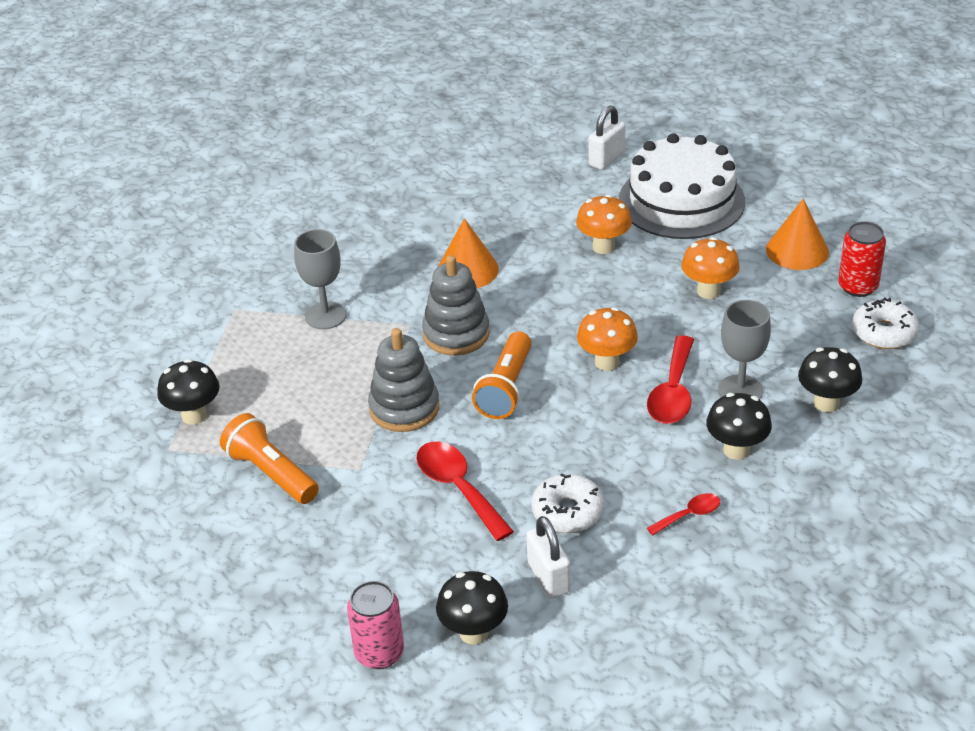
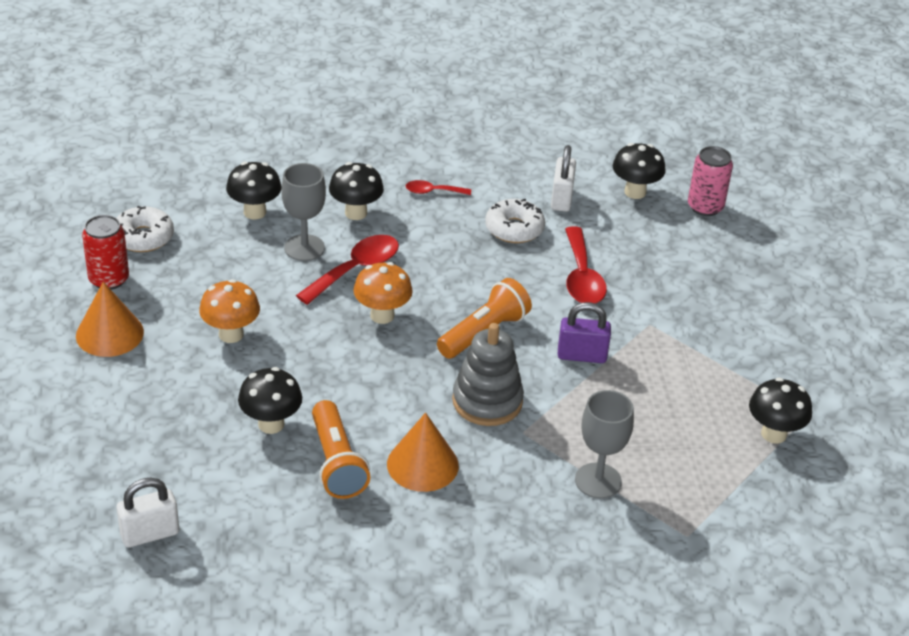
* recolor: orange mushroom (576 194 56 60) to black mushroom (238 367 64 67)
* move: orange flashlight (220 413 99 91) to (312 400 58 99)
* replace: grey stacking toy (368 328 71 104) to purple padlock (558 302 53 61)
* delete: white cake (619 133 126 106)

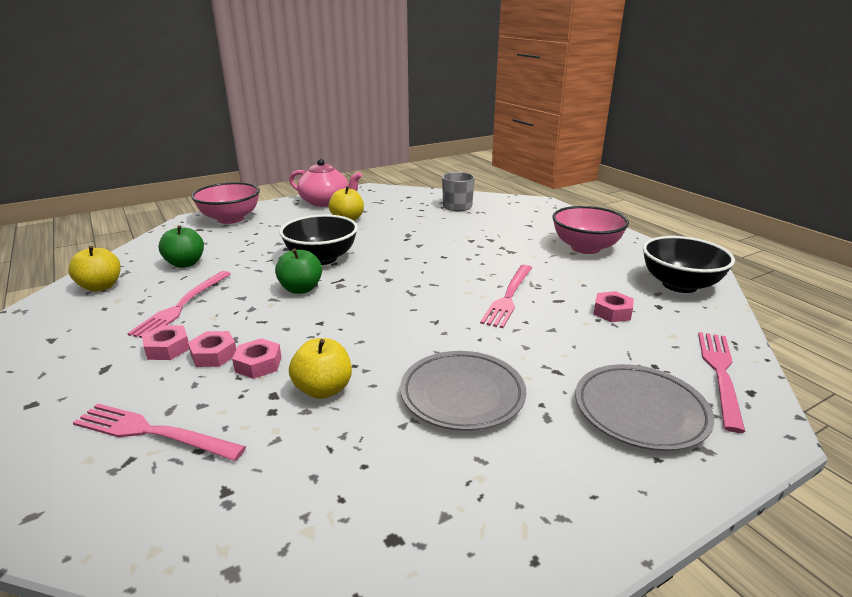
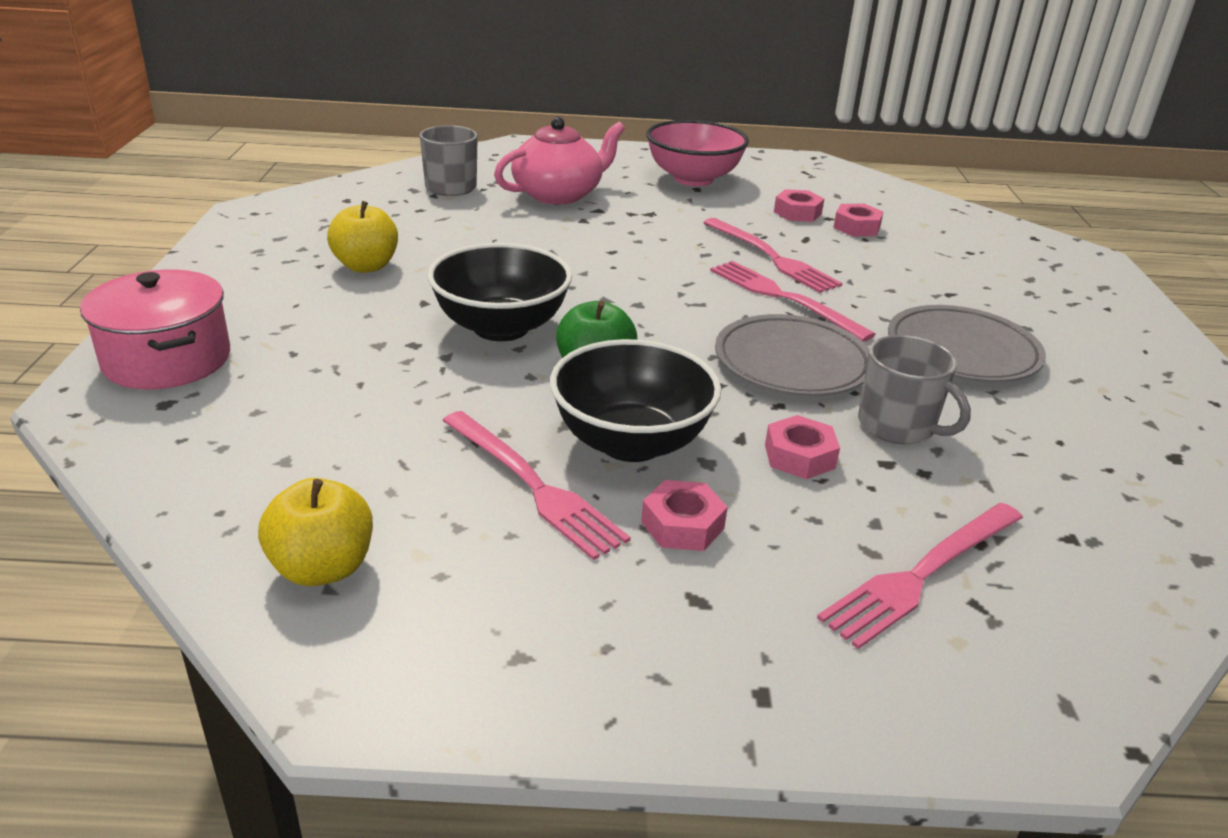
* replace: pink bowl (191 182 69 42) to pink pot (80 270 150 120)
* move: pink teapot (289 159 73 48) to (494 117 131 88)
* move: black bowl (643 236 92 57) to (550 339 171 123)
* move: pink fork (698 332 47 101) to (710 261 166 81)
* move: grey plate (575 364 139 87) to (715 314 154 82)
* move: pink nut (188 331 48 36) to (774 189 50 33)
* replace: yellow apple (289 338 63 61) to grey mug (858 335 113 109)
* delete: green apple (158 225 46 43)

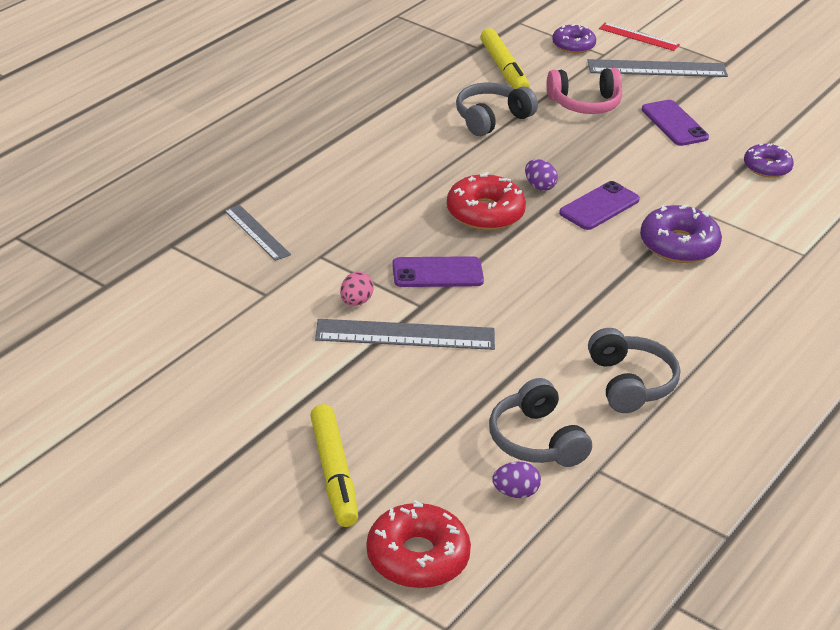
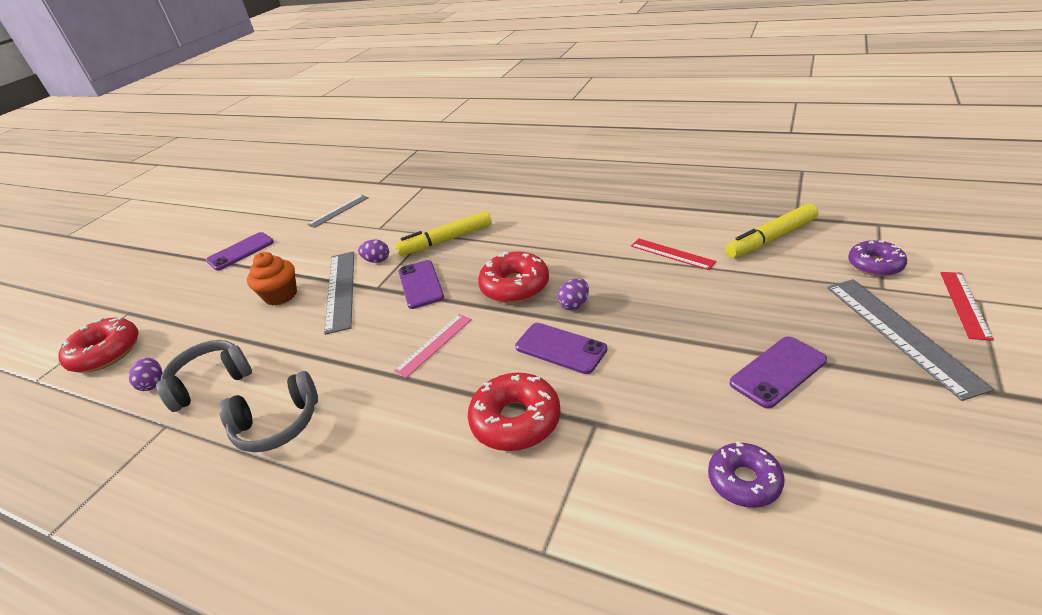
* insert: purple phone (206 232 68 39)
* insert: orange cupcake (247 252 50 54)
* move: grey ruler (224 205 67 56) to (307 195 62 33)
* recolor: pink egg (340 272 34 34) to purple egg (358 239 31 24)
* insert: pink ruler (394 314 78 64)
* move: yellow marker (310 404 48 123) to (396 211 96 45)
* recolor: purple donut (640 204 82 59) to red donut (468 373 93 78)
* replace: grey headphones (456 83 82 53) to red ruler (631 239 85 31)
* delete: pink headphones (547 68 75 46)

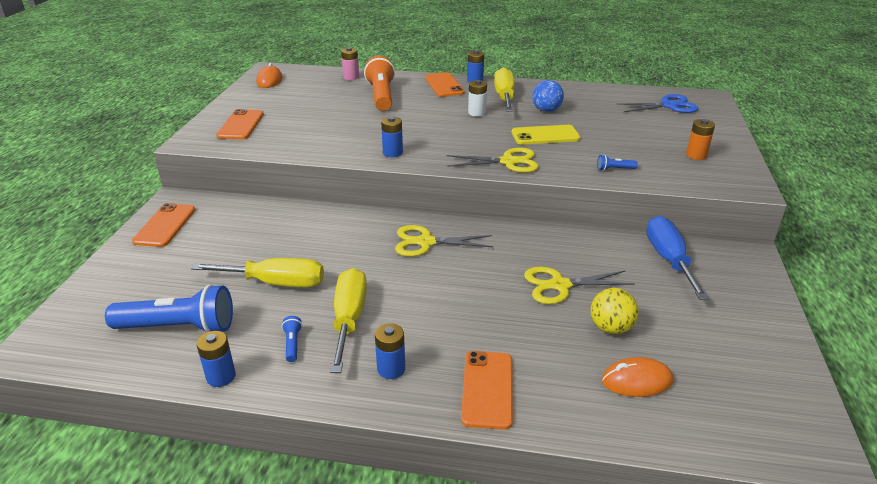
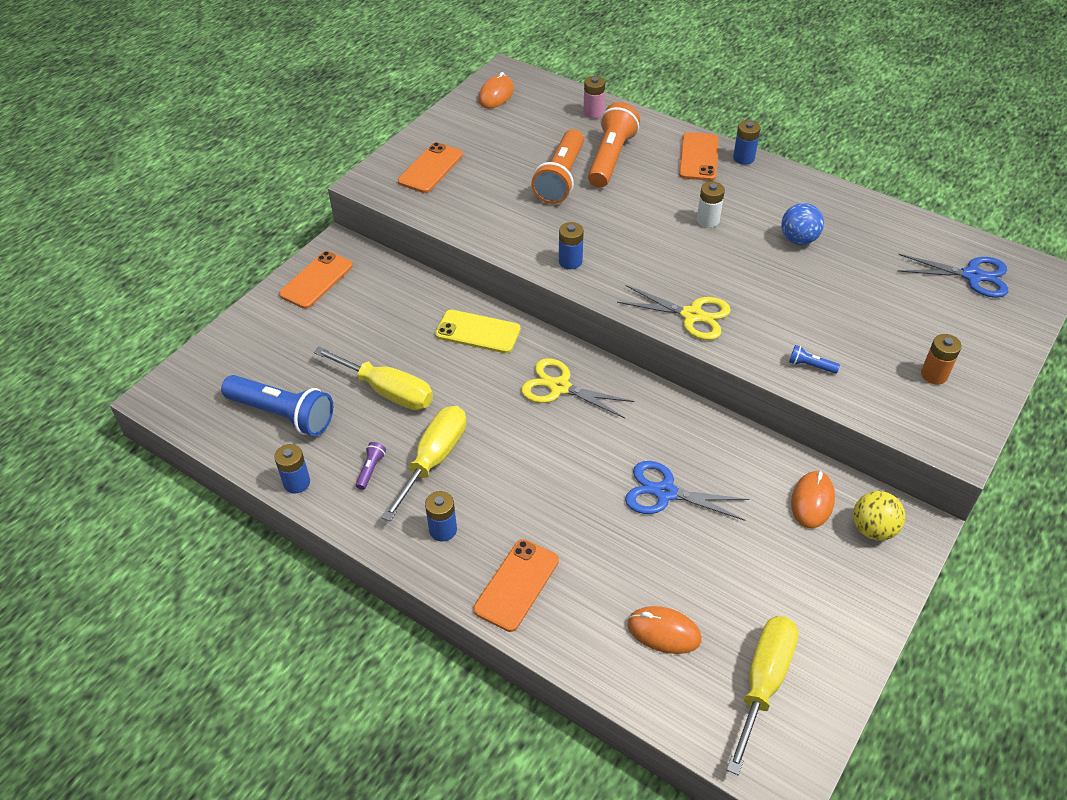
* recolor: blue flashlight (282 316 20 46) to purple flashlight (356 442 30 48)
* move: yellow phone (512 125 68 20) to (435 310 86 43)
* insert: orange flashlight (531 129 53 75)
* recolor: yellow scissors (524 267 111 37) to blue scissors (625 461 125 60)
* move: yellow screwdriver (494 67 21 45) to (727 616 71 159)
* replace: blue screwdriver (646 216 63 84) to orange mouse (791 471 44 57)
* move: yellow ball (590 288 49 46) to (853 491 52 50)

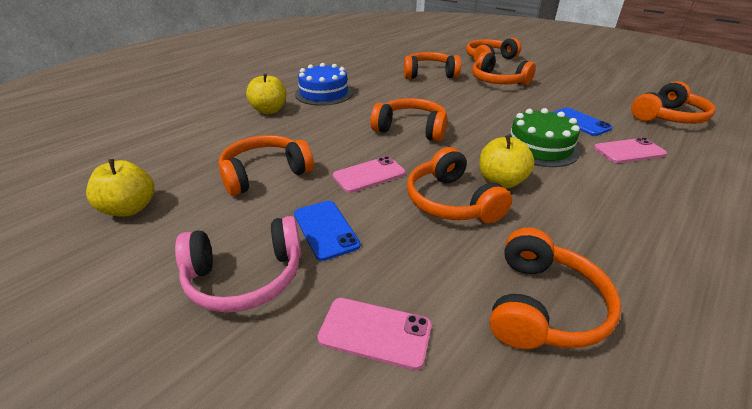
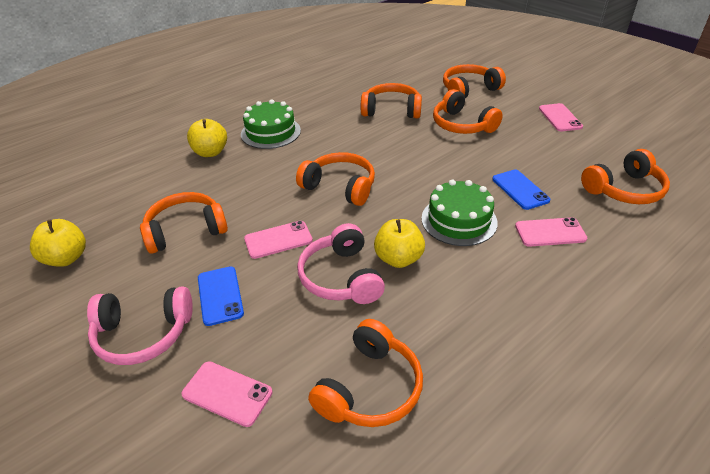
* recolor: blue cake (295 63 58 43) to green cake (241 99 60 50)
* recolor: orange headphones (407 147 105 76) to pink headphones (297 223 88 81)
* insert: pink phone (539 103 44 28)

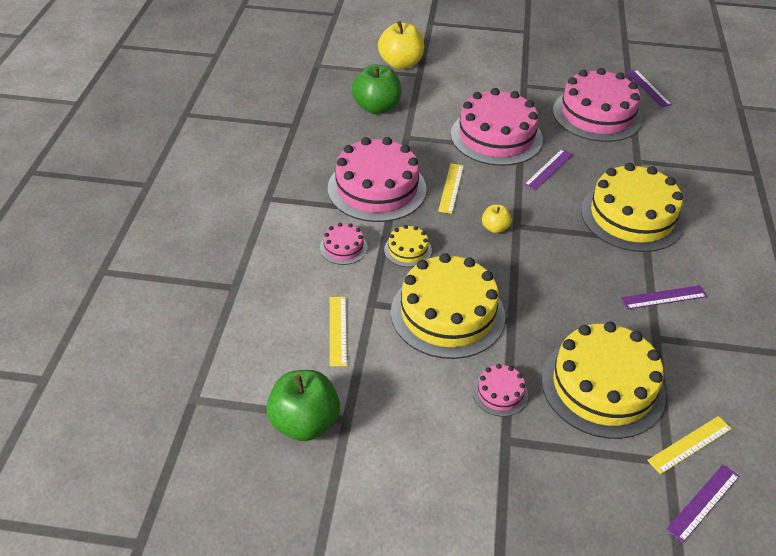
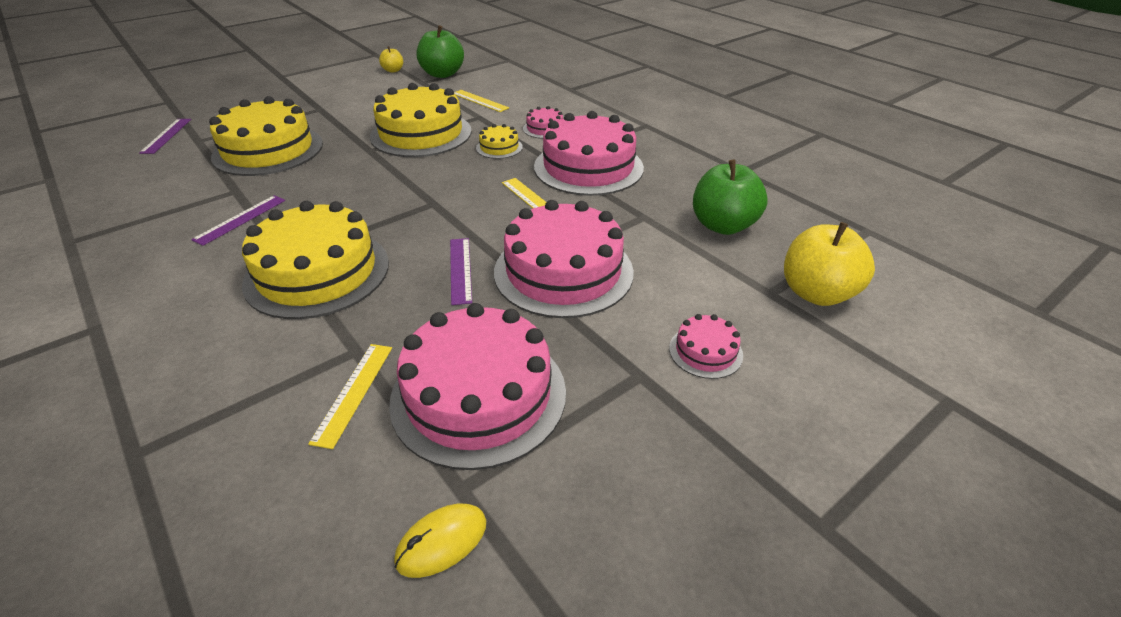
* move: yellow ruler (647 416 85 58) to (308 344 84 105)
* move: yellow apple (482 205 30 28) to (379 46 24 27)
* replace: purple ruler (626 70 46 37) to yellow mouse (394 504 92 74)
* move: pink cake (472 364 56 53) to (669 314 74 65)

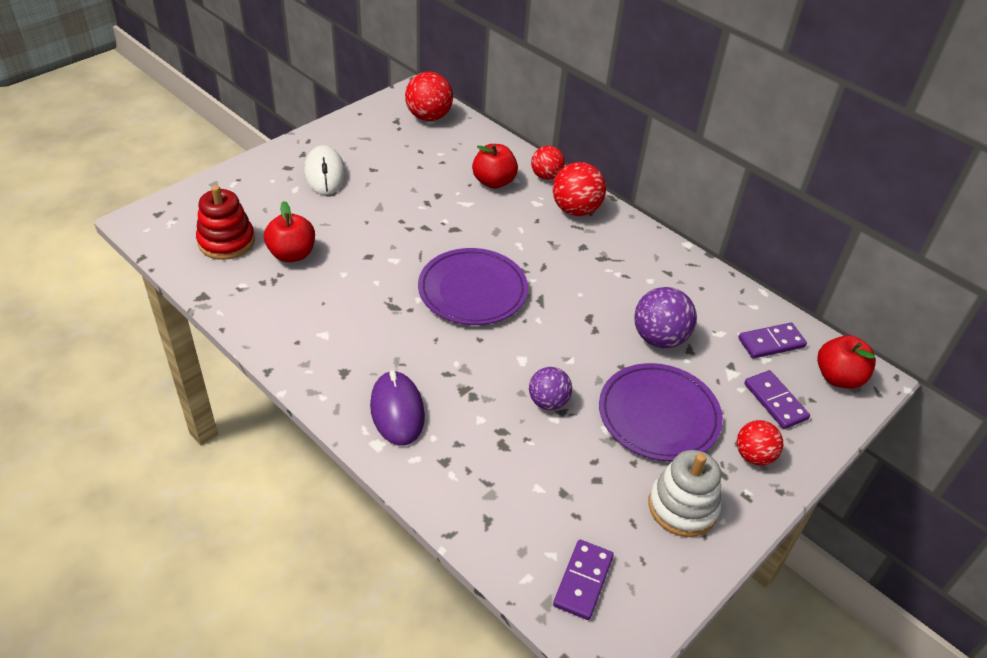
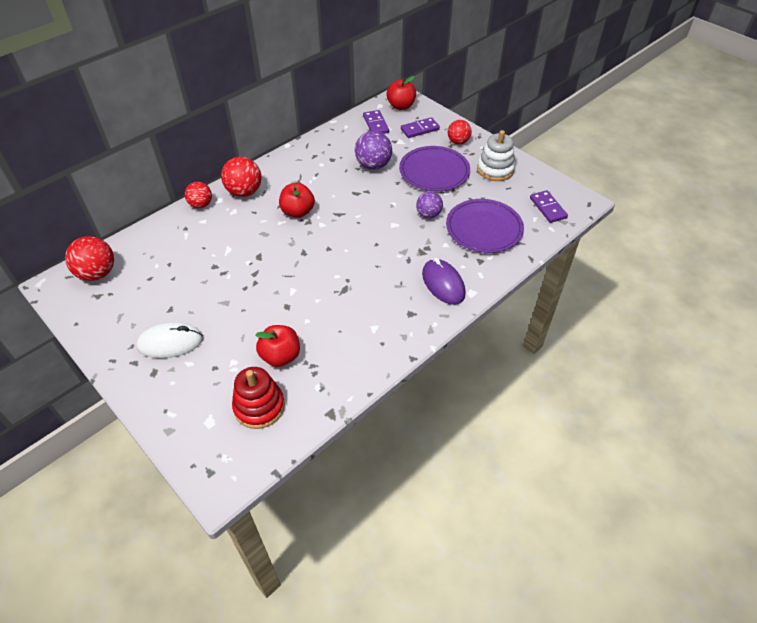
* move: red apple (472 144 46 45) to (279 183 36 35)
* rotate: purple mouse (370 370 55 76) = (422 258 43 47) 75 degrees clockwise
* move: purple plate (418 248 110 77) to (446 199 78 54)
* rotate: purple domino (553 540 61 80) = (530 190 38 33) 45 degrees clockwise

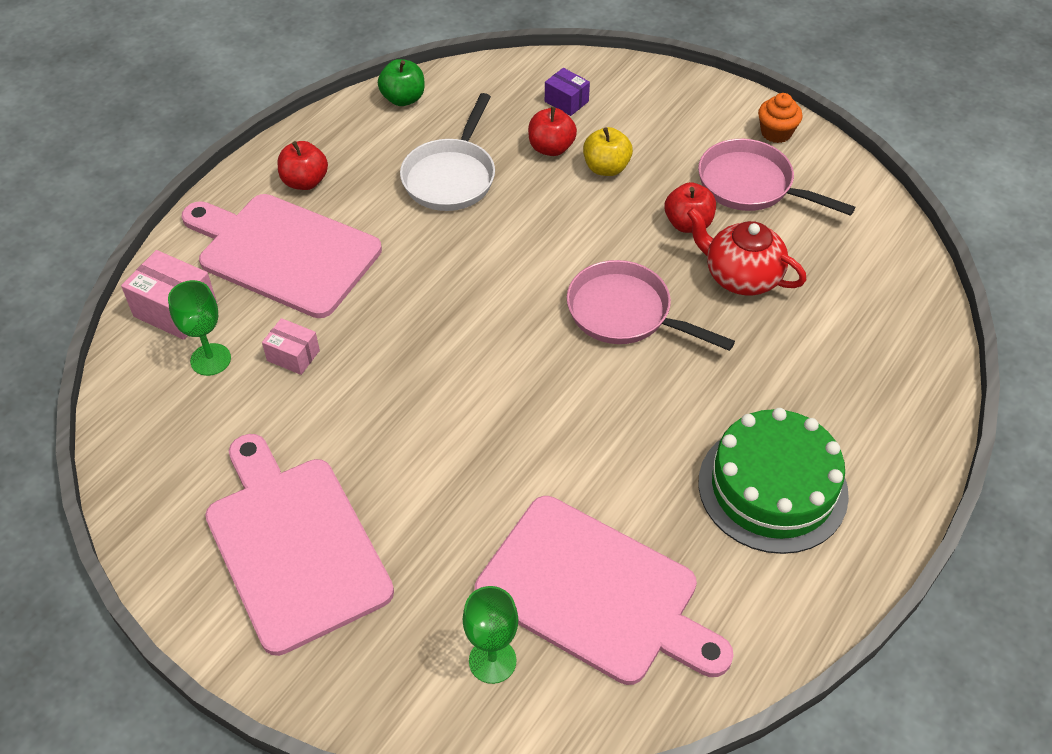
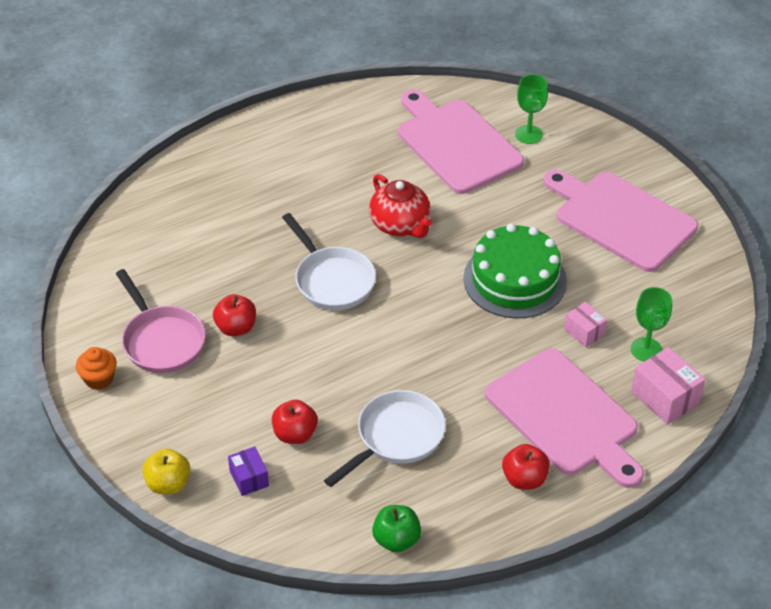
* move: yellow apple (583 127 50 49) to (143 449 47 45)
* recolor: pink pan (567 260 168 91) to white pan (282 213 94 97)
* move: red teapot (687 207 119 88) to (369 174 63 64)
* move: green cake (699 408 150 146) to (463 224 104 95)
* rotate: pink cutting board (205 434 189 222) = (543 170 155 102) 135 degrees clockwise

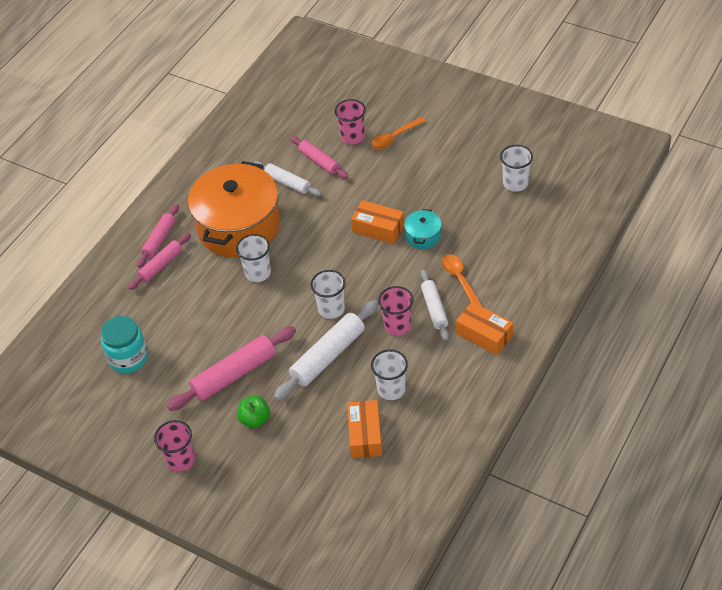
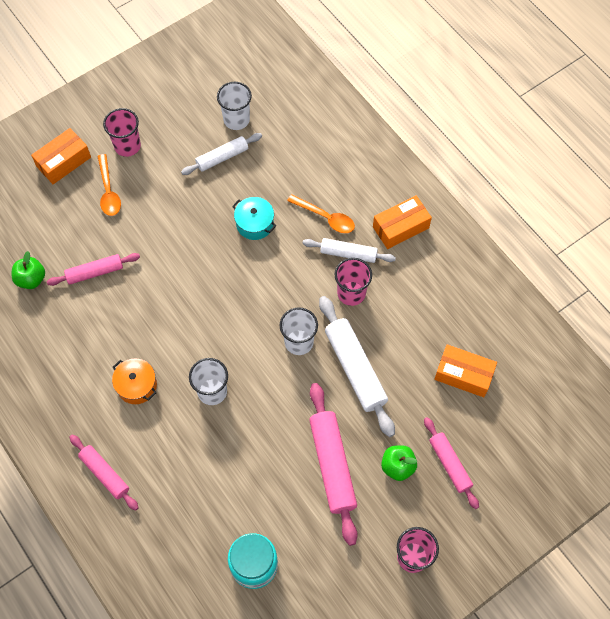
* insert: green apple (12 251 33 38)
* move: orange box (351 200 53 44) to (31 128 60 56)
* move: pink cup (334 99 32 46) to (103 108 38 49)
* resize: orange pot (188 161 92 96) = (112 359 45 45) x0.41
* move: white rolling pin (254 161 67 35) to (181 133 81 42)
* rotate: orange spoon (442 255 40 51) = (287 194 68 39) 150 degrees counterclockwise
* move: pink rolling pin (128 233 63 57) to (424 417 55 92)
* delete: white cup (371 349 37 51)

